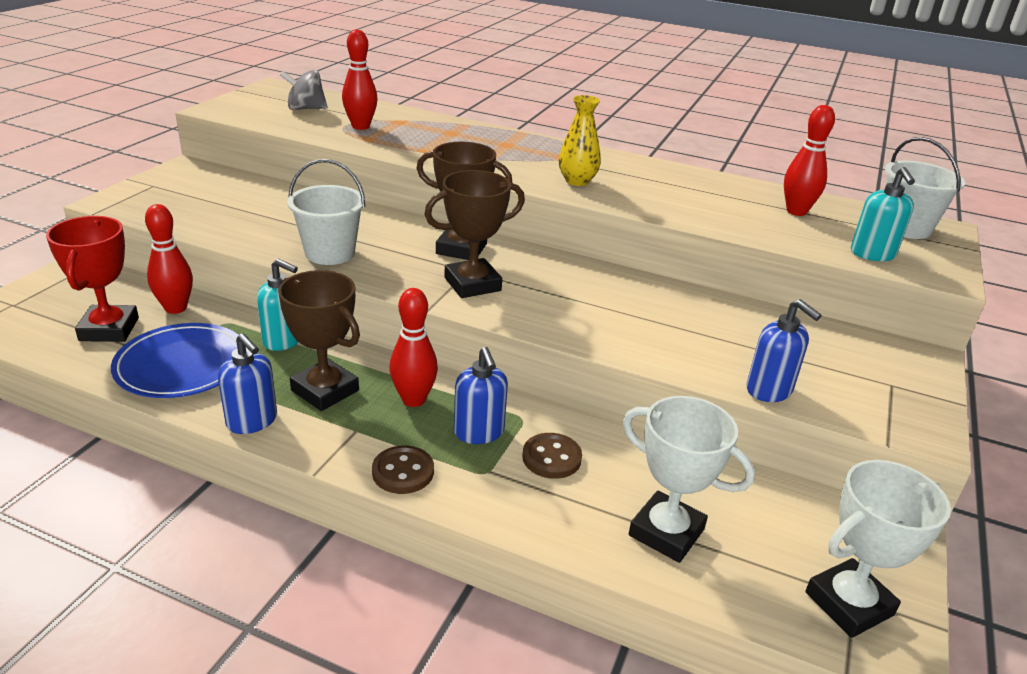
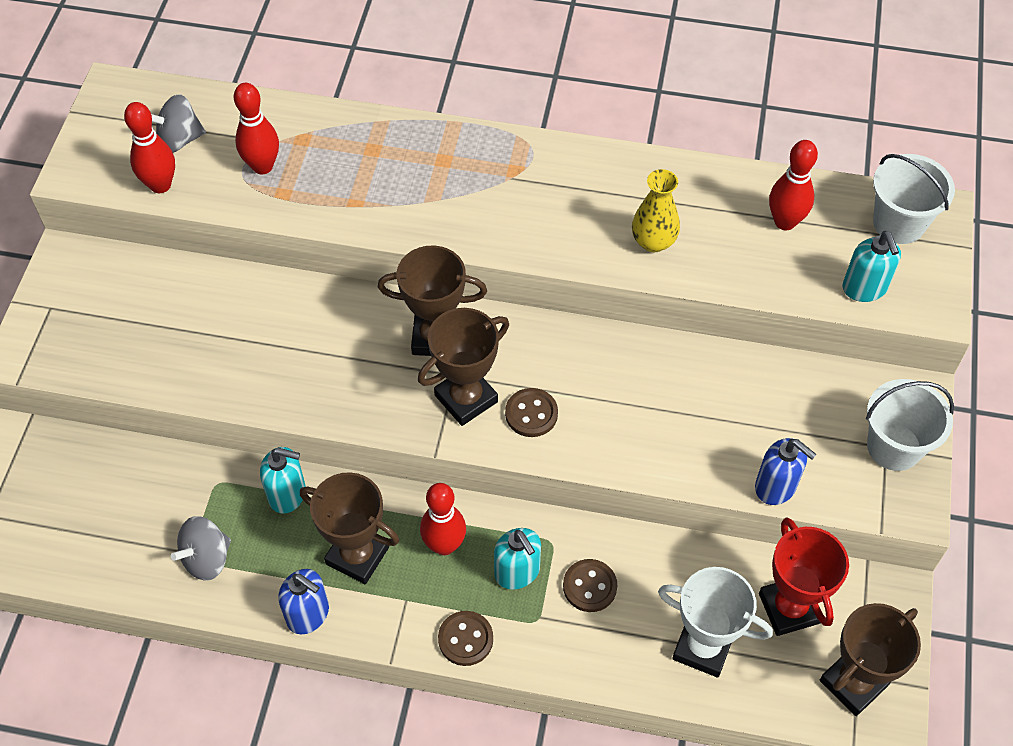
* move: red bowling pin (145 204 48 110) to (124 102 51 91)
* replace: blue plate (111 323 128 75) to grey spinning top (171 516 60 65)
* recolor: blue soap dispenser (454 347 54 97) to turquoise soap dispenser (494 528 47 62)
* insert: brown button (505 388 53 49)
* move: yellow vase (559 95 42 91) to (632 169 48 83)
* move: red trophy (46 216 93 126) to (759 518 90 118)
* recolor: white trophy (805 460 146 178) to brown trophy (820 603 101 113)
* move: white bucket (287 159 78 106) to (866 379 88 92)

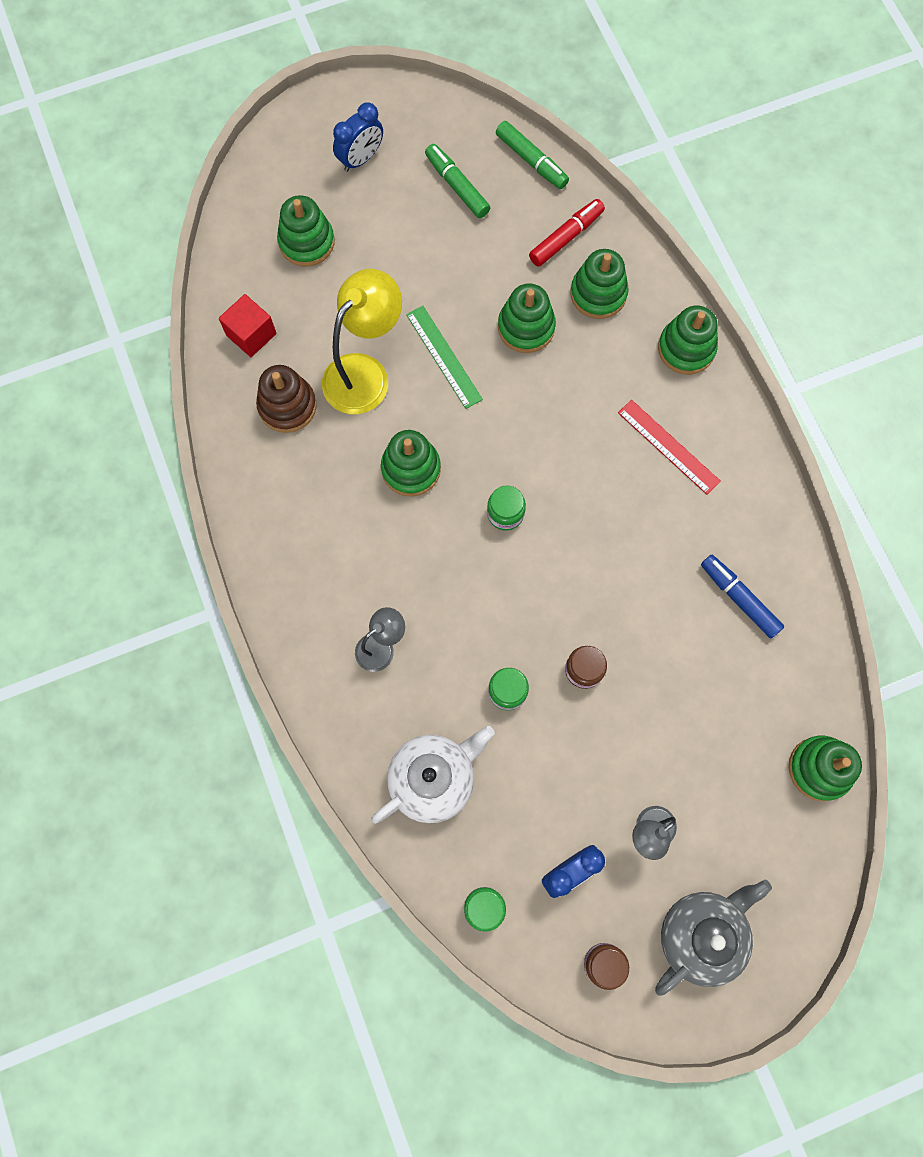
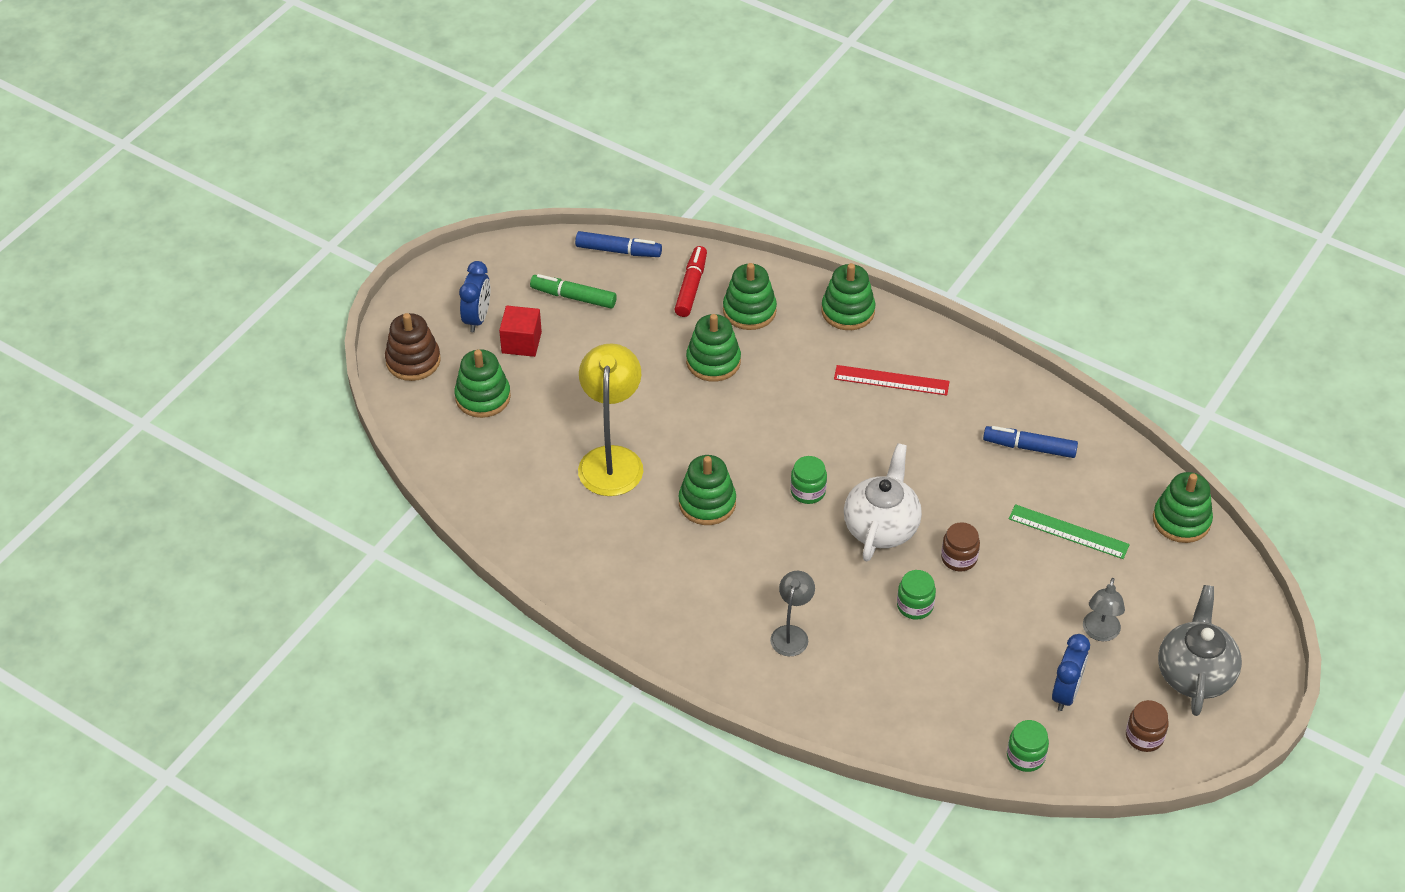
* move: brown stacking toy (256 365 60 68) to (385 313 56 68)
* move: red cube (219 294 58 63) to (499 306 43 51)
* recolor: green marker (496 121 73 68) to blue marker (575 231 87 26)
* move: white teapot (371 726 124 98) to (844 443 78 118)
* move: green ruler (406 306 77 103) to (1009 504 121 55)

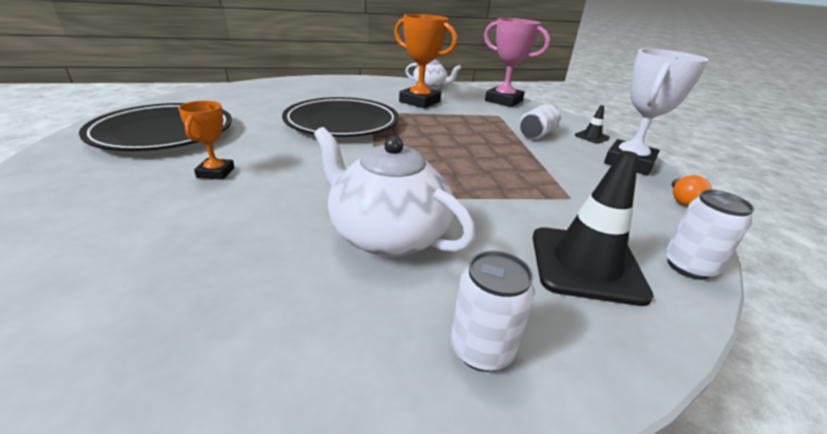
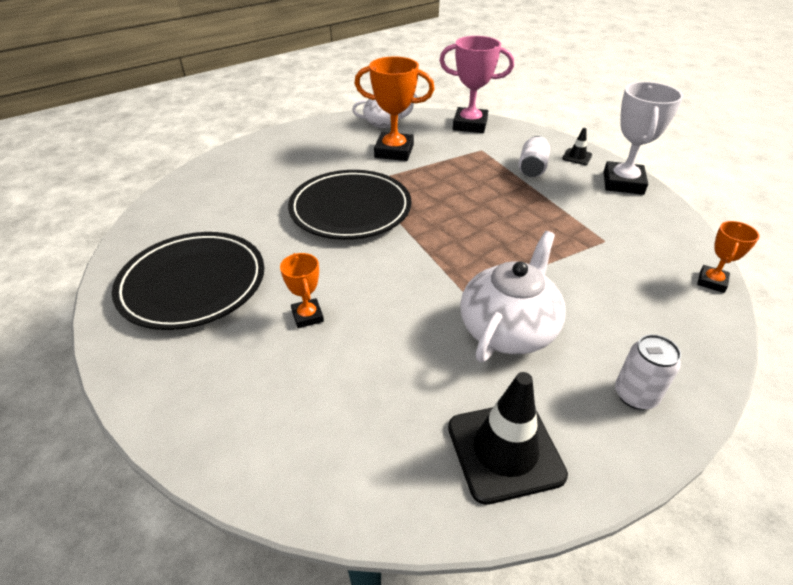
* move: black traffic cone (533 151 121 155) to (448 372 120 133)
* rotate: white teapot (314 127 162 130) = (460 231 106 131) 105 degrees clockwise
* replace: white can (665 190 89 90) to orange trophy (697 221 63 72)
* delete: orange light bulb (672 175 40 32)

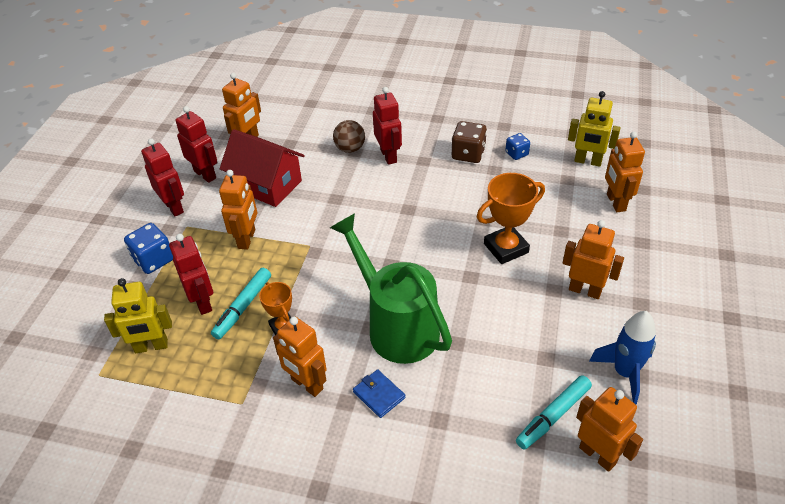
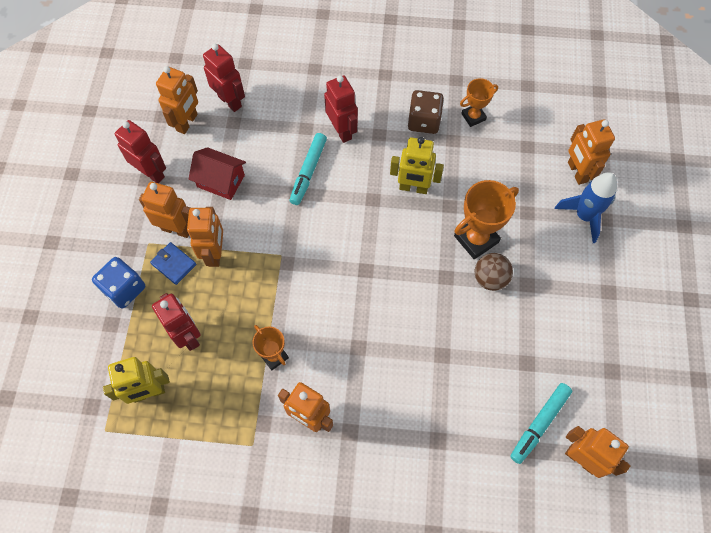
* move: orange robot (563 220 61 79) to (139 182 51 56)
* move: blue wallet (353 369 52 49) to (150 242 46 43)
* resize: red house (220 129 85 78) = (189 147 57 53) x0.67
* move: red robot (141 138 43 78) to (203 44 42 68)
* move: turquoise marker (211 268 60 72) to (289 133 38 72)
* move: yellow robot (568 91 53 76) to (390 137 54 57)
* replace: blue dice (505 133 25 27) to orange trophy (460 78 38 49)
* move: brown ball (333 120 32 33) to (475 253 38 38)
* move: blue rocket (589 311 67 93) to (554 172 63 71)
* delete: green watering can (330 213 122 151)

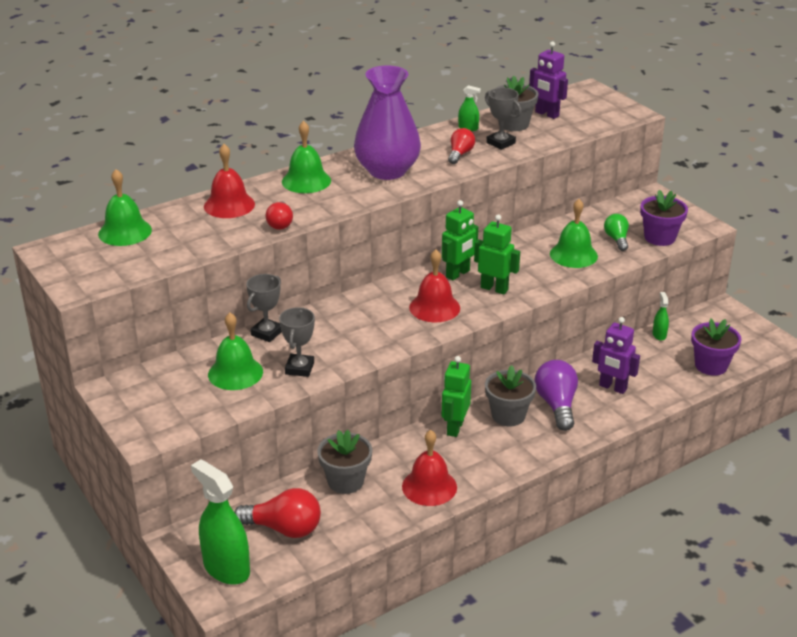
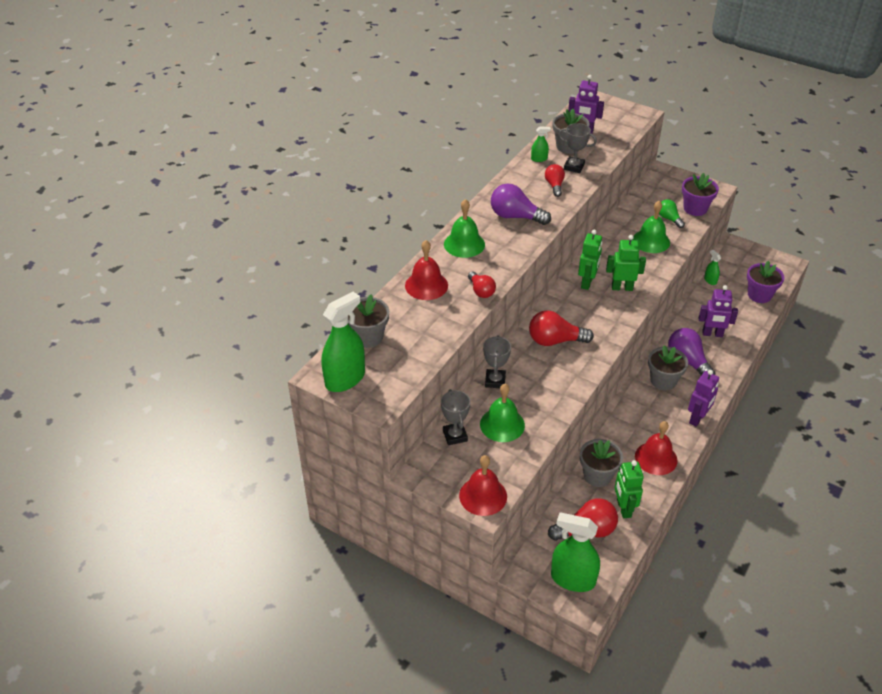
* insert: green spray bottle (322 292 43 100)
* replace: green bell (98 169 54 77) to grey flower pot (348 295 41 53)
* move: grey trophy (279 307 36 70) to (441 389 29 56)
* move: red bell (409 250 51 72) to (459 455 48 61)
* replace: purple vase (354 65 67 115) to purple light bulb (491 183 60 42)
* insert: red light bulb (529 310 65 36)
* move: green robot (442 356 29 81) to (615 460 29 58)
* insert: purple robot (688 370 31 57)

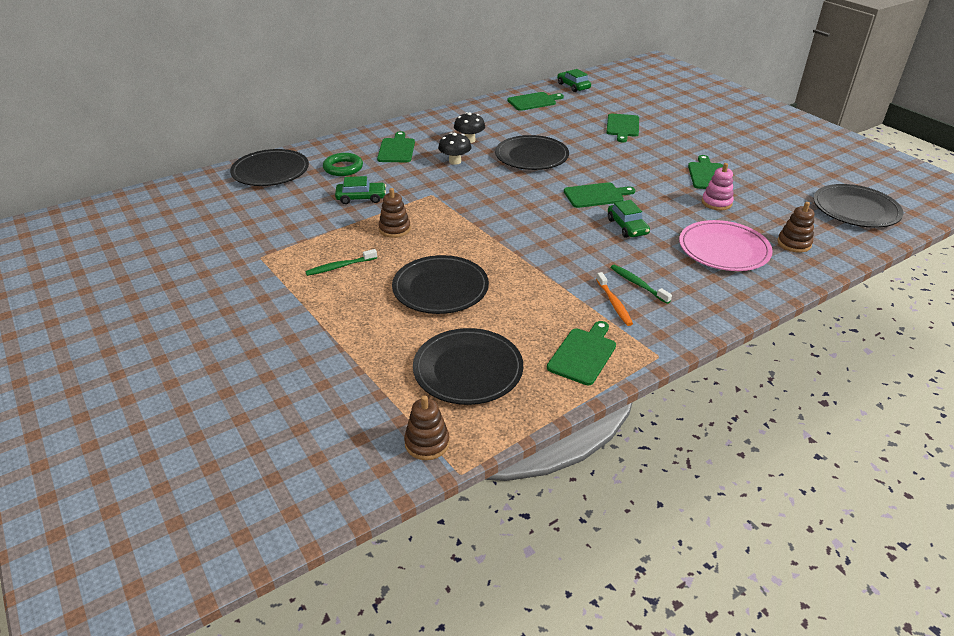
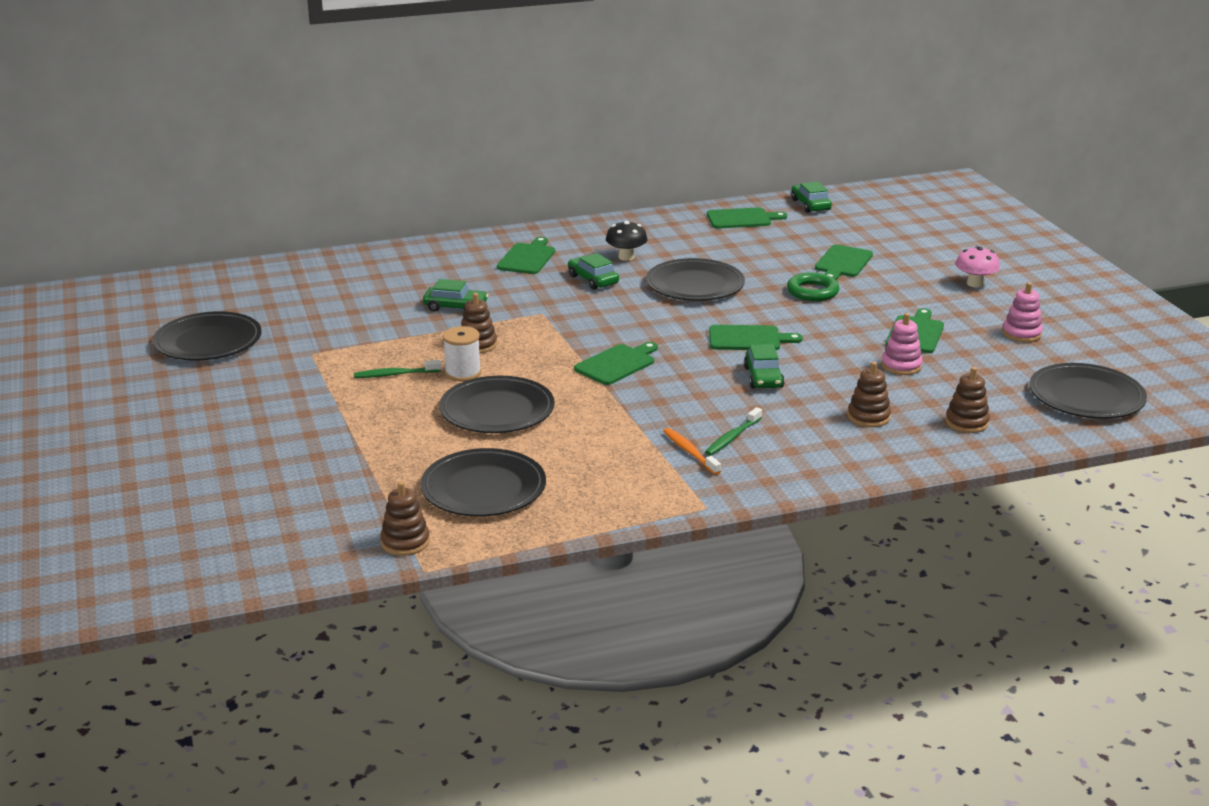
* move: black plate (230 149 79 37) to (153 311 109 50)
* insert: white spool (443 326 38 55)
* replace: black mushroom (438 132 34 33) to green car (568 253 51 37)
* move: green cutting board (547 321 69 64) to (574 342 84 43)
* rotate: orange toothbrush (596 272 37 54) = (663 428 58 47) 150 degrees clockwise
* rotate: green toothbrush (610 264 62 40) = (705 407 57 49) 120 degrees counterclockwise
* move: green ring (323 153 40 23) to (787 273 52 28)
* replace: pink plate (679 220 94 51) to brown stacking toy (848 361 43 66)
* insert: pink mushroom (955 246 45 41)
* insert: pink stacking toy (1002 282 41 60)

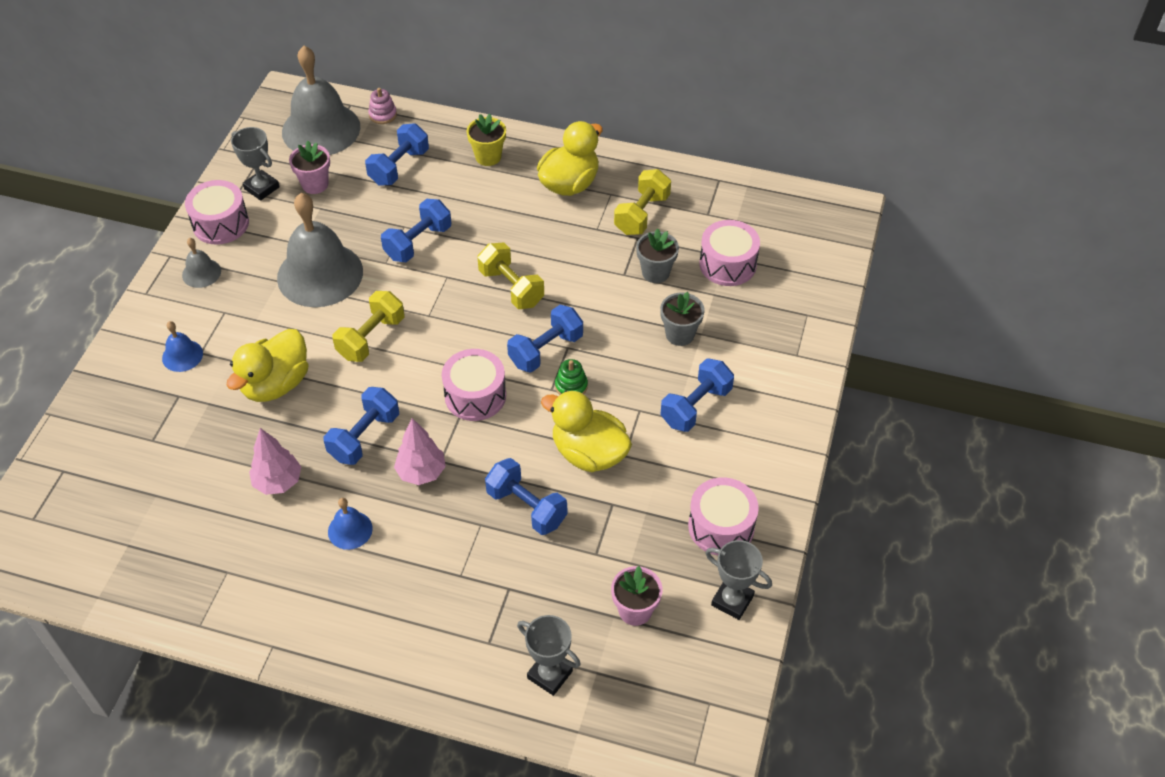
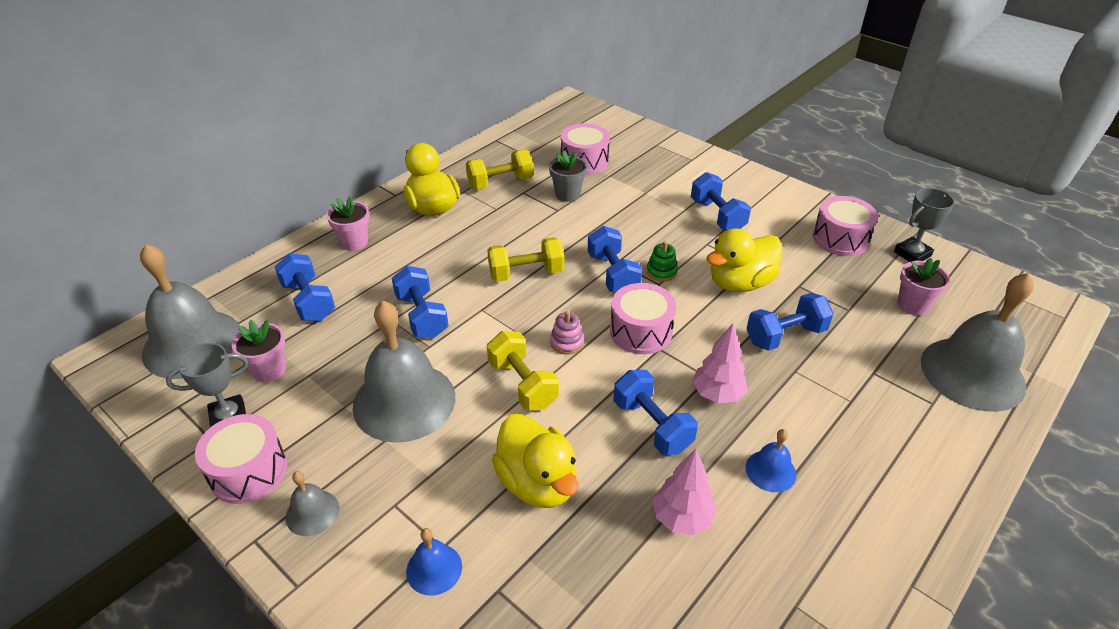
* recolor: yellow flower pot (467 114 39 52) to pink flower pot (327 196 42 55)
* rotate: yellow dumbbell (614 169 57 66) = (466 150 67 40) 75 degrees counterclockwise
* move: pink stacking toy (368 88 29 36) to (550 311 34 43)
* replace: grey trophy (517 615 64 81) to grey bell (921 273 113 139)
* delete: grey flower pot (660 292 45 54)

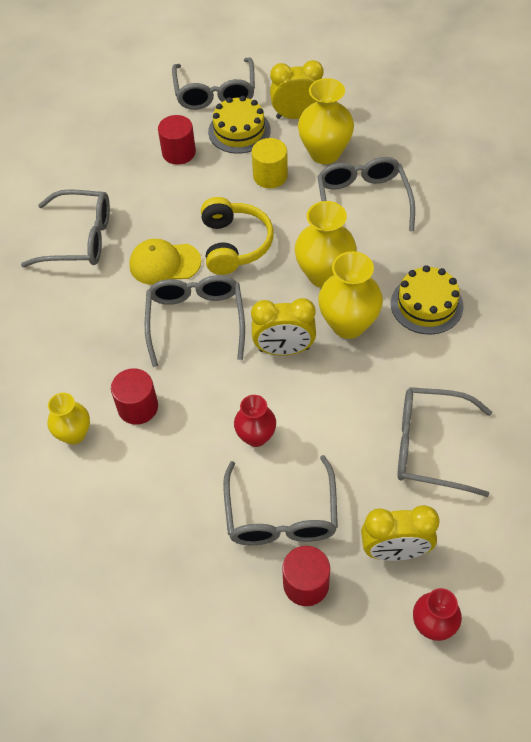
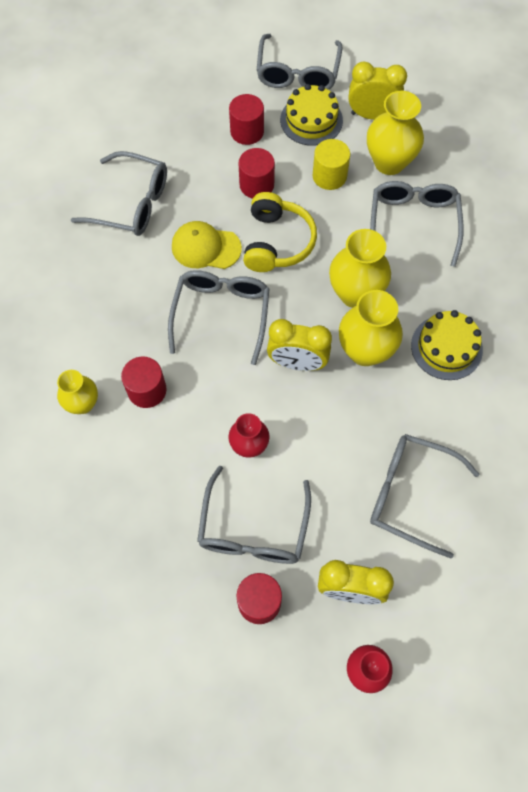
* insert: red cylinder (239 148 36 51)

